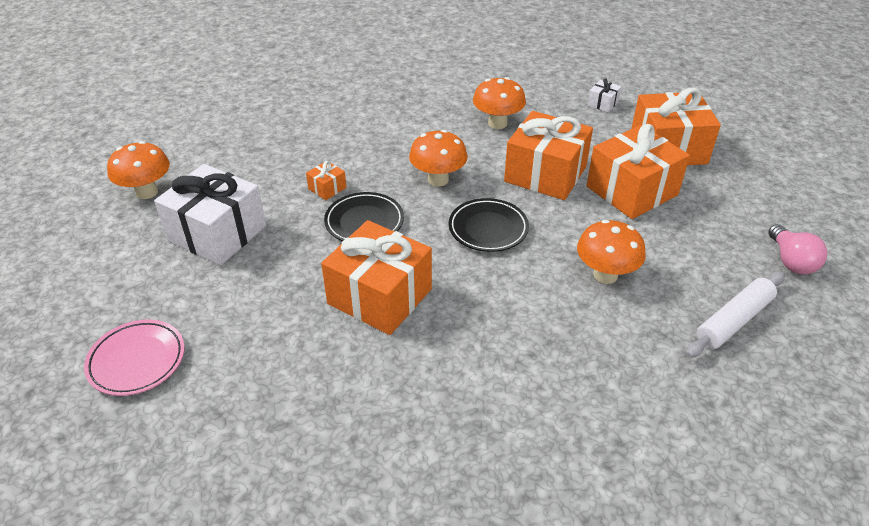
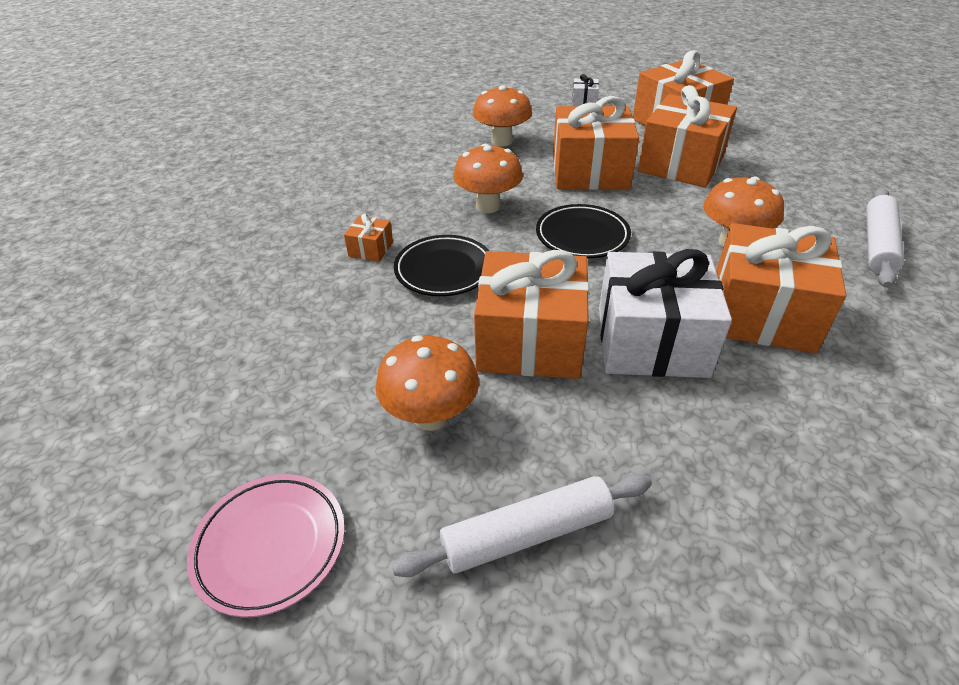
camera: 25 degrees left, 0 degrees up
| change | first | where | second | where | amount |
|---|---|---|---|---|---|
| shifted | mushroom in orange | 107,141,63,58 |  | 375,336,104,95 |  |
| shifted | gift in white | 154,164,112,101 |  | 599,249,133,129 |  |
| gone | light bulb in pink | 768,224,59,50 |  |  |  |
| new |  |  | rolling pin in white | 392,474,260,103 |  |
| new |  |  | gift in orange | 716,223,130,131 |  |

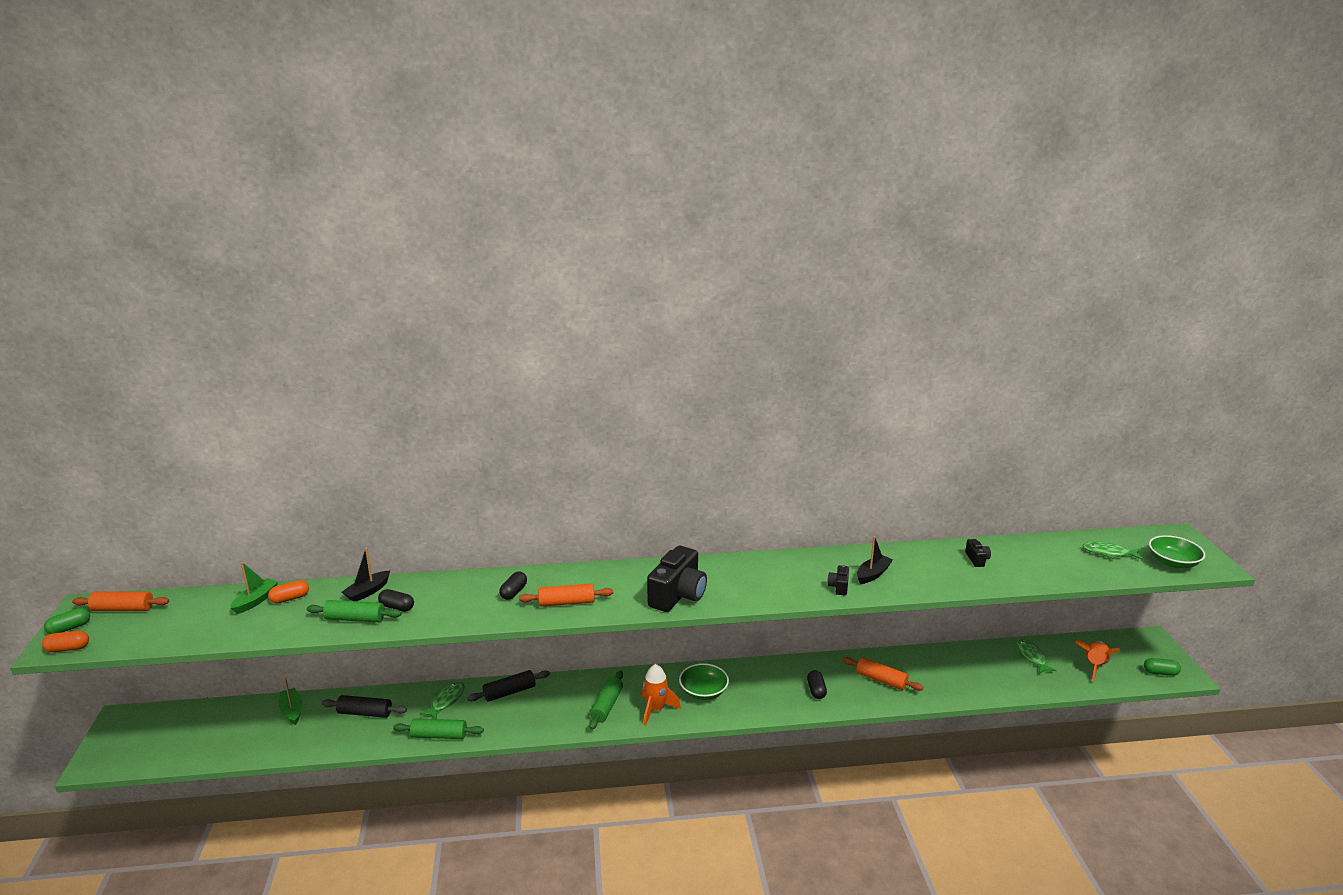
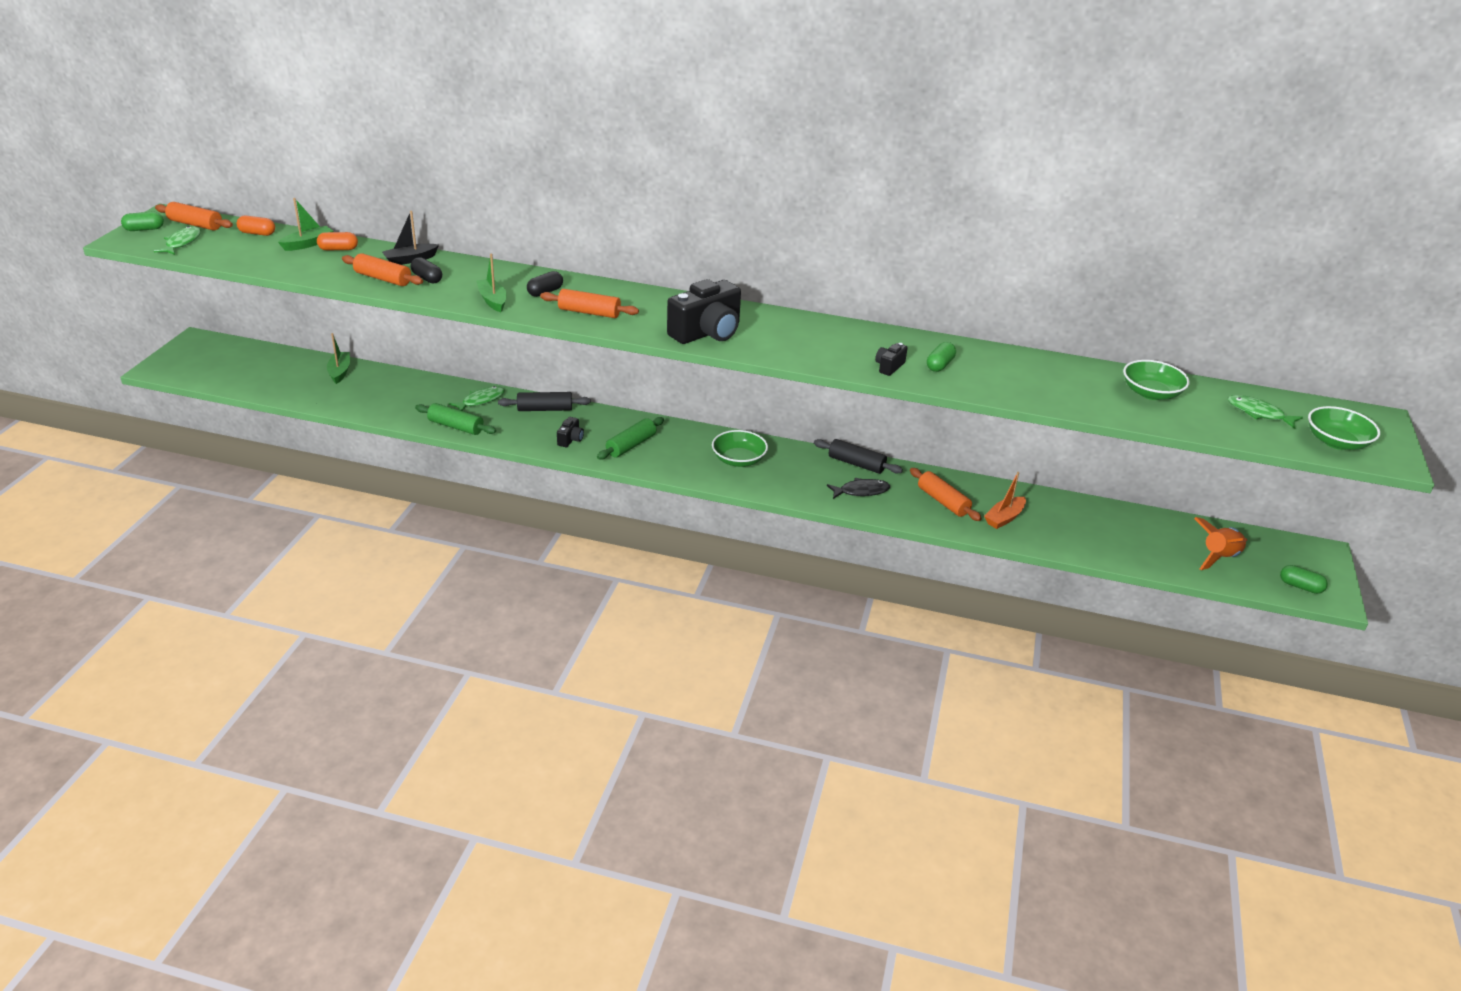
camera: 20 degrees right, 10 degrees up
| change | first | where | second | where | amount |
|---|---|---|---|---|---|
| shifted | capsule in orange | 42,631,47,21 |  | 237,215,38,21 |  |
| repainted | rolling pin in green | 307,600,94,22 | rolling pin in orange | 342,253,81,33 |  |
| shifted | rolling pin in black | 321,695,86,23 |  | 814,439,89,35 |  |
| gone | rocket in orange | 642,664,39,62 |  |  |  |
| swapped | capsule in black | 807,670,20,29 | fish in black | 827,478,63,21 |  |
| swapped | boat in black | 857,536,36,48 | capsule in green | 927,342,29,30 |  |
| shifted | camera in black | 965,539,26,28 |  | 557,417,27,30 |  |
| shifted | fish in green | 1016,639,41,35 |  | 154,226,47,29 |  |
| new |  |  | boat in green | 476,254,31,58 |  |
| new |  |  | boat in orange | 984,472,42,57 |  |
| new |  |  | bowl in green | 1123,360,67,40 |  |

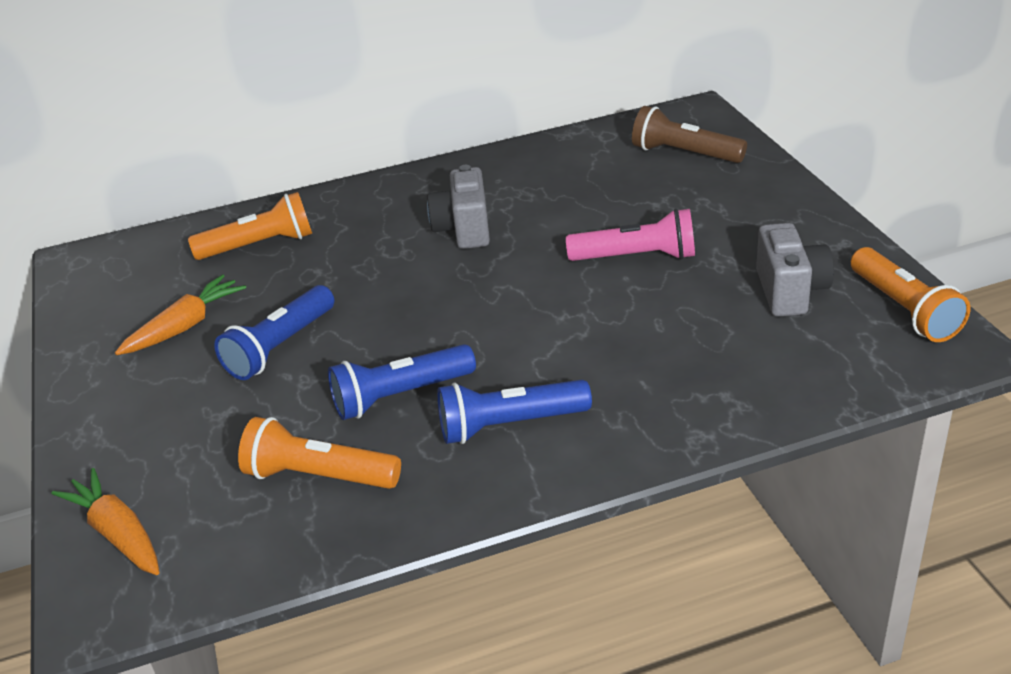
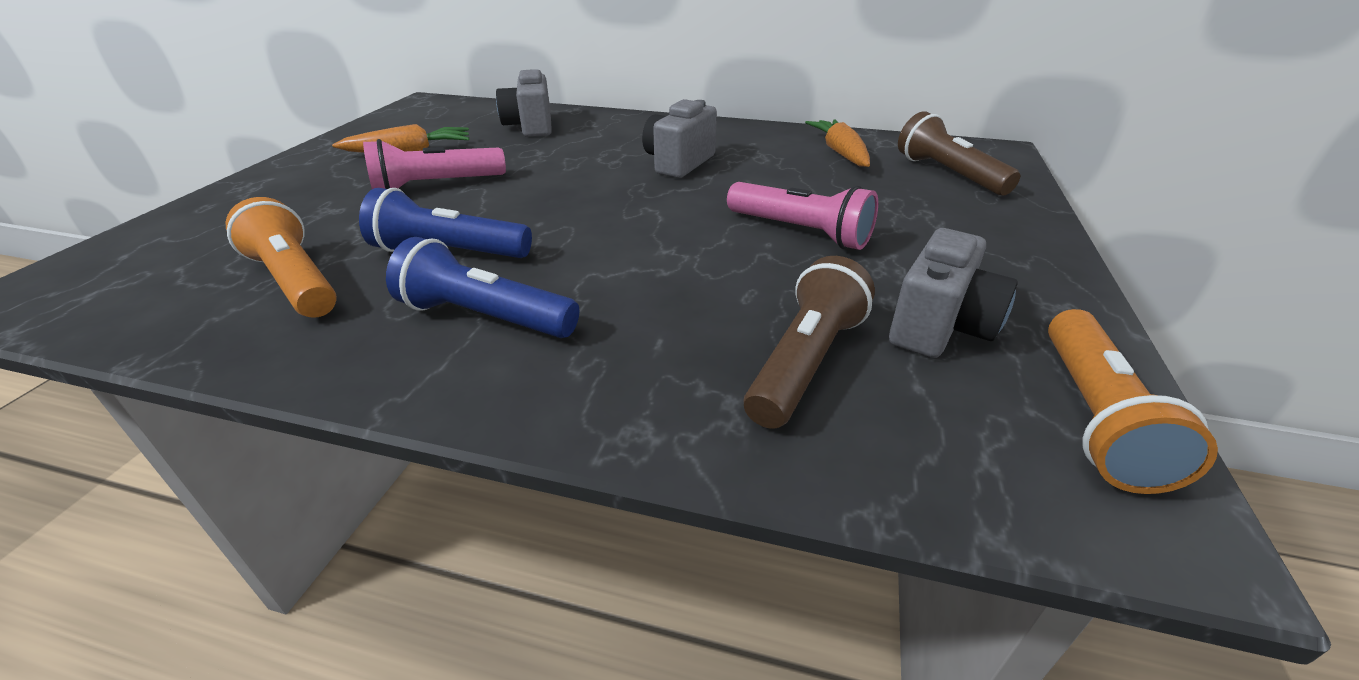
camera: 30 degrees right, 0 degrees up
| change | first | where | second | where | amount |
|---|---|---|---|---|---|
| shifted | carrot in orange | 51,468,108,107 |  | 805,119,65,48 |  |
| swapped | flashlight in orange | 188,192,124,68 | camera in grey | 496,69,56,68 |  |
| repainted | flashlight in blue | 214,285,120,95 | flashlight in pink | 363,139,143,50 |  |
| new |  |  | flashlight in brown | 744,256,131,173 |  |

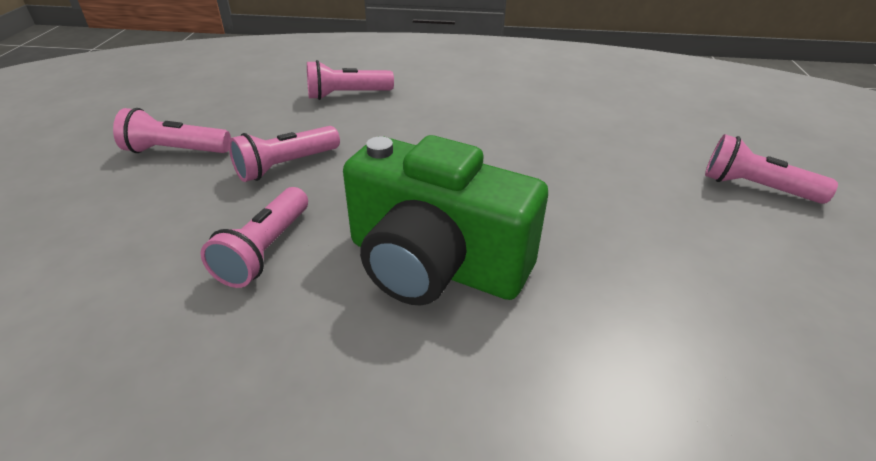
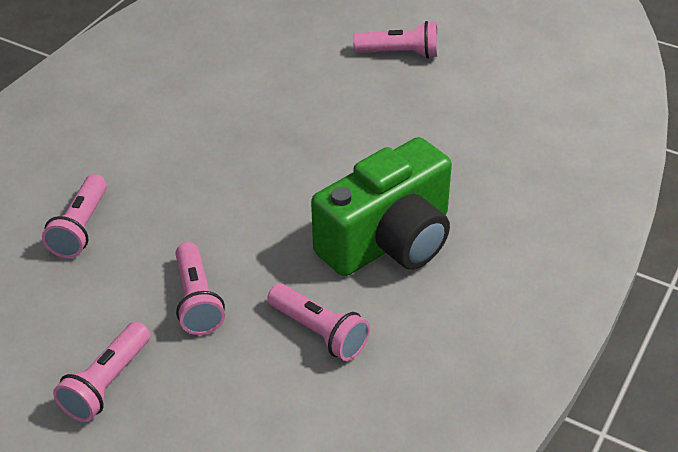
camera: 65 degrees left, 5 degrees up
| change | first | where | second | where | amount |
|---|---|---|---|---|---|
| rotated | flashlight in pink | 705,134,133,70 |  | 353,21,85,38 | 135 degrees counterclockwise |

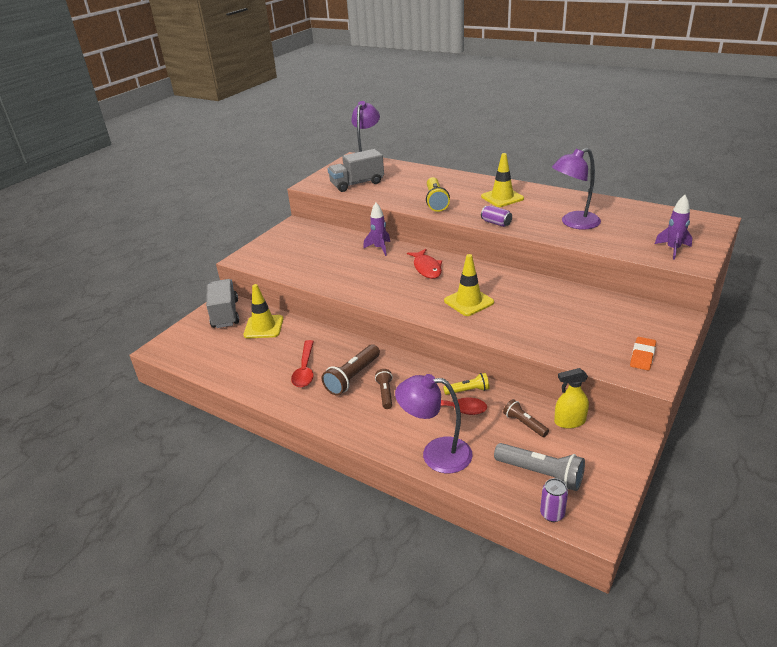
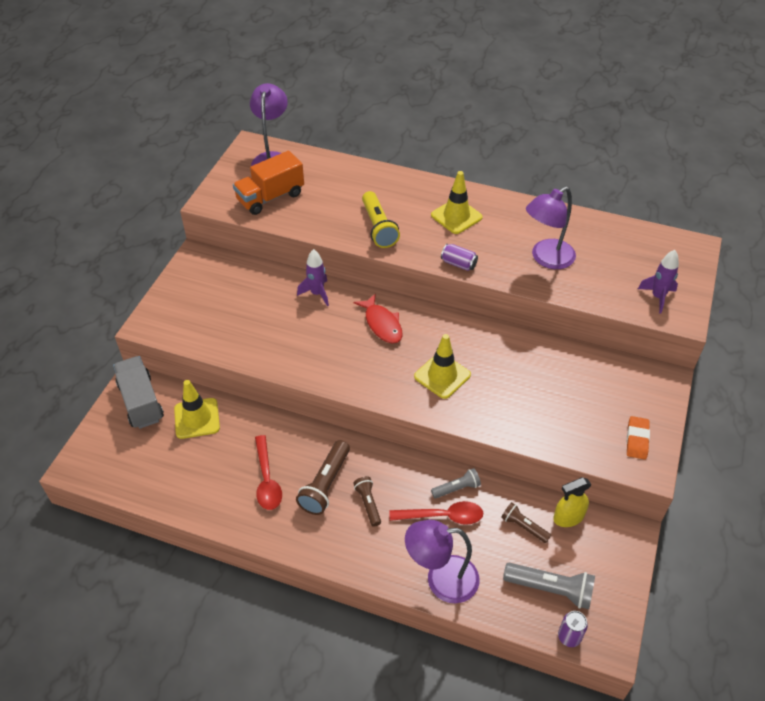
camera: 15 degrees left, 15 degrees up
| change | first | where | second | where | amount |
|---|---|---|---|---|---|
| repainted | truck in grey | 328,149,56,43 | truck in orange | 233,151,71,64 |  |
| repainted | flashlight in yellow | 443,373,47,22 | flashlight in grey | 431,468,50,30 |  |

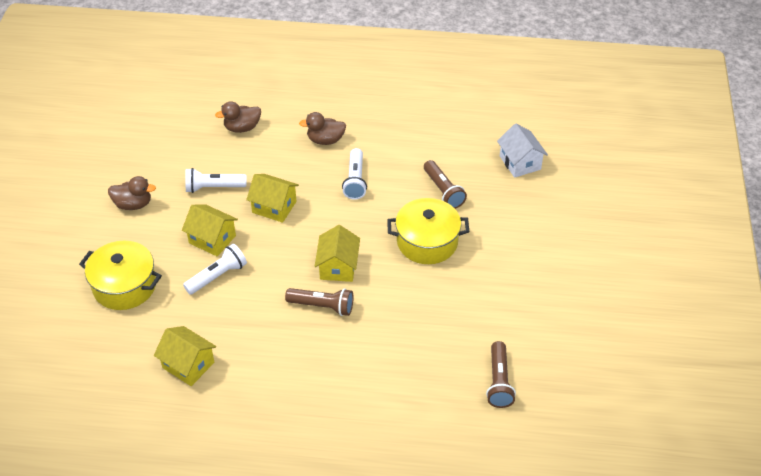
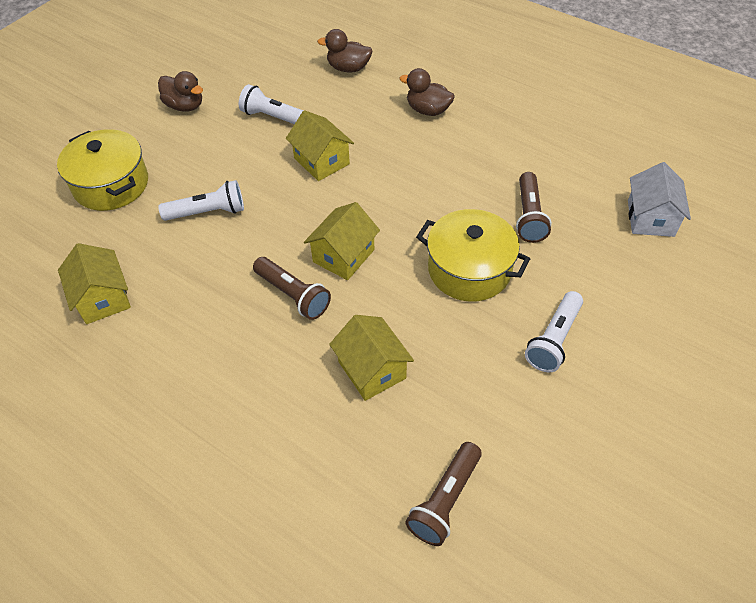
camera: 30 degrees right, 5 degrees up
| change | first | where | second | where | amount |
|---|---|---|---|---|---|
| shifted | house in yellow | 182,204,56,53 |  | 329,315,85,86 |  |
| shifted | flashlight in white | 342,148,25,52 |  | 525,291,58,81 |  |

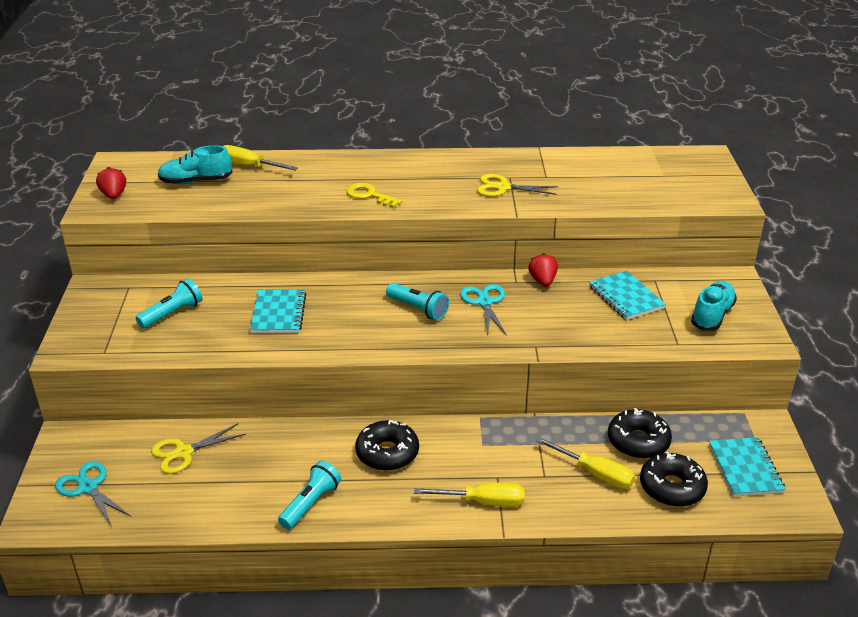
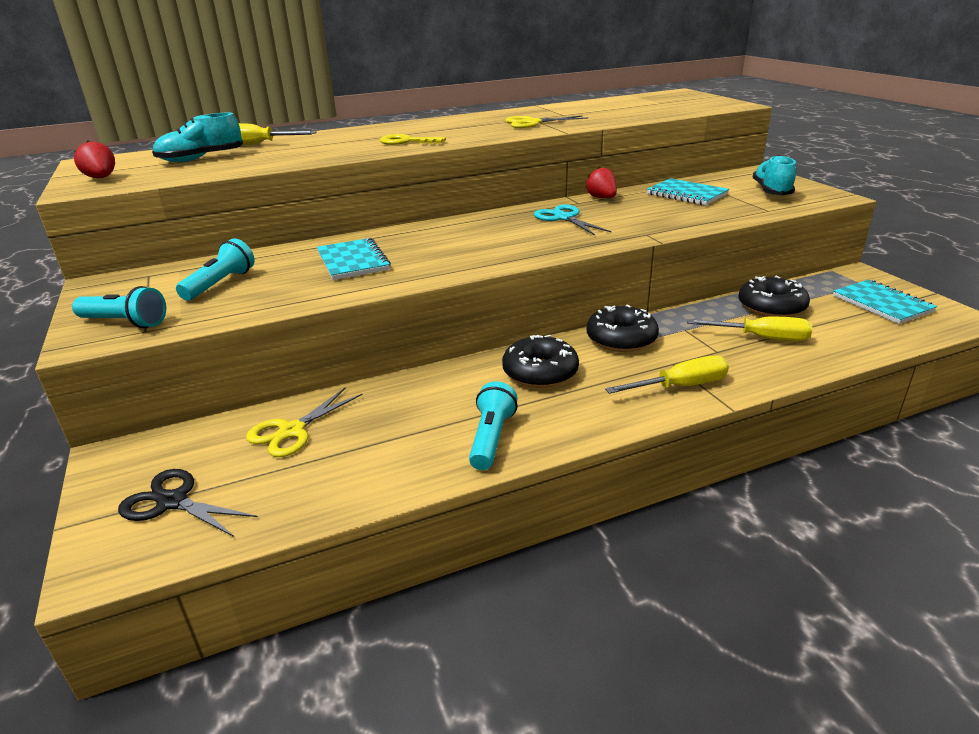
camera: 20 degrees left, 5 degrees down
| change | first | where | second | where | amount |
|---|---|---|---|---|---|
| repainted | scissors in turquoise | 55,461,77,65 | scissors in black | 118,469,140,68 |  |
| shifted | flashlight in turquoise | 386,283,63,37 |  | 72,286,94,42 |  |
| shifted | donut in black | 640,452,68,55 |  | 587,304,72,48 |  |

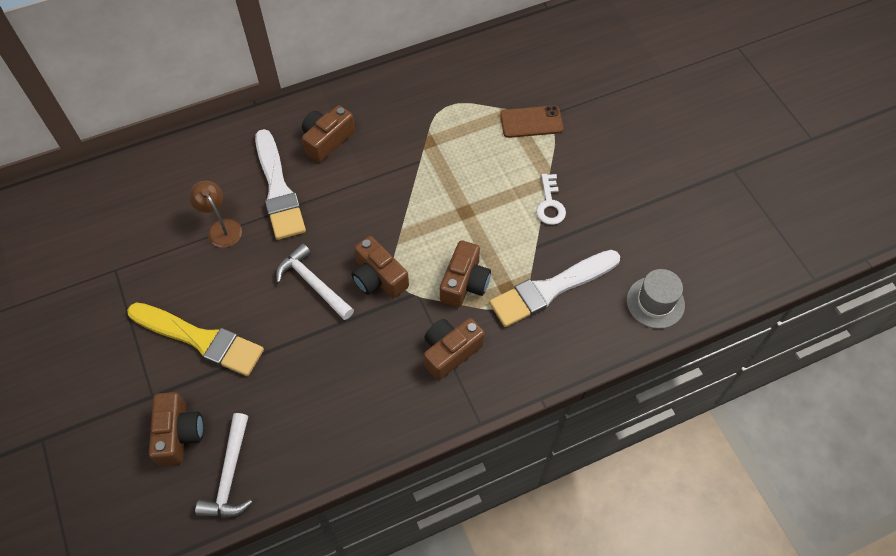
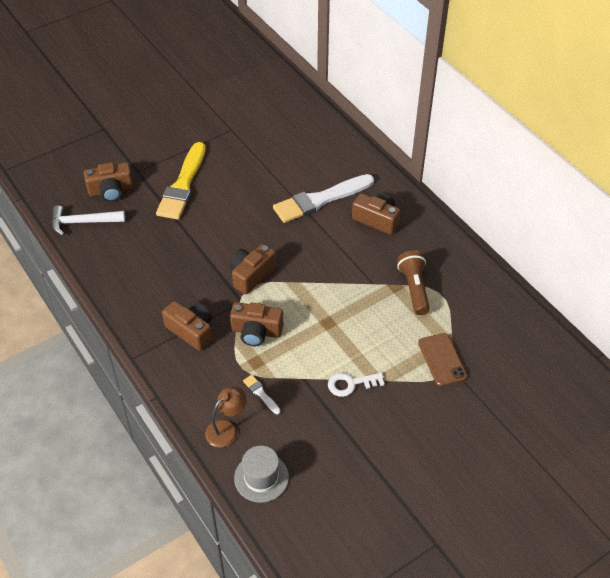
camera: 80 degrees right, 10 degrees down
| change | first | where | second | where | amount |
|---|---|---|---|---|---|
| shifted | lamp in brown | 189,181,53,67 |  | 205,386,42,62 |  |
| gone | hammer in white | 276,243,78,77 |  |  |  |
| scaled | brush in white | 489,250,131,77 |  | 243,375,37,39 | x0.41 |
| new |  |  | flashlight in brown | 397,250,33,65 |  |

